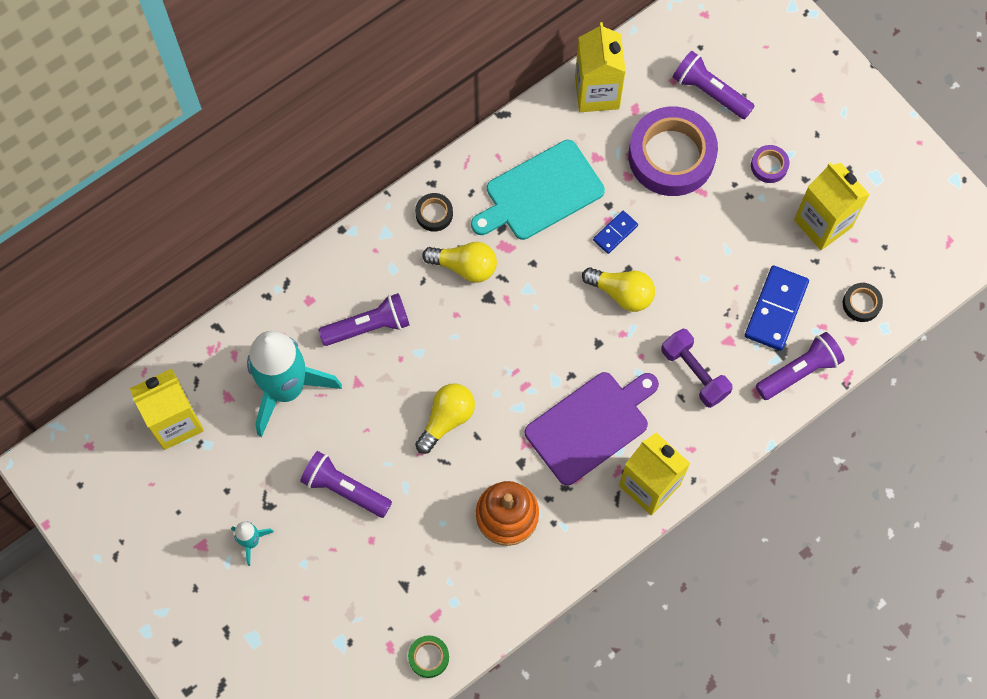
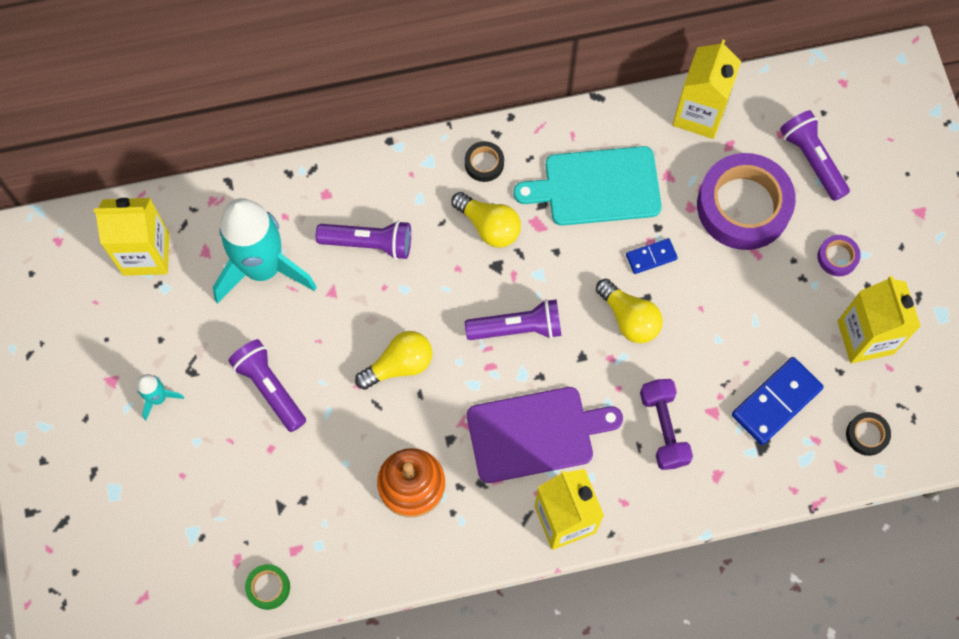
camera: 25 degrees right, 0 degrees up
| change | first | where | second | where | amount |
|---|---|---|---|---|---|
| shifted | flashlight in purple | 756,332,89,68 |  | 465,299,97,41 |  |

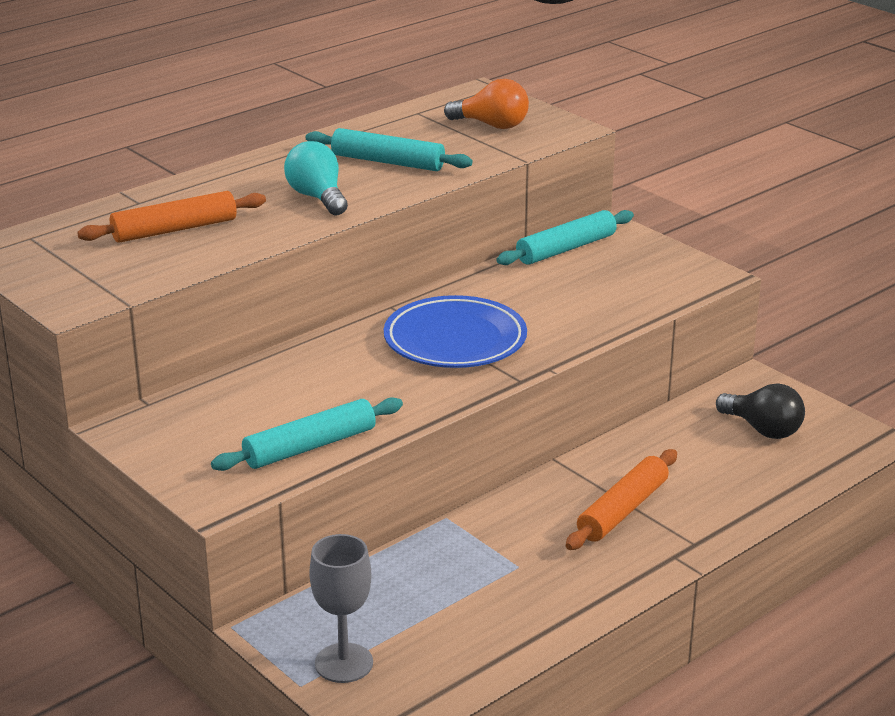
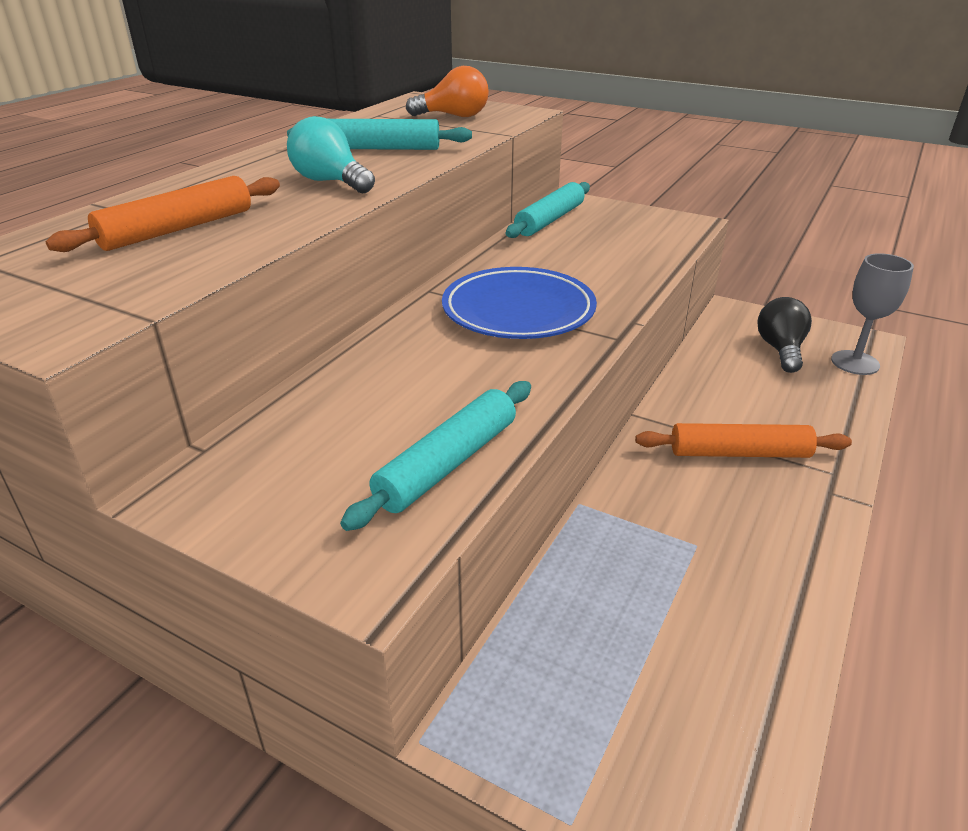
camera: 20 degrees left, 5 degrees up
| change | first | where | second | where | amount |
|---|---|---|---|---|---|
| shifted | goblet in grey | 309,534,64,149 |  | 831,253,83,122 |  |
| rotated | rolling pin in orange | 566,449,111,101 |  | 635,423,217,35 | 75 degrees clockwise |
| rotated | light bulb in black | 716,383,89,56 |  | 757,297,55,76 | 105 degrees counterclockwise |

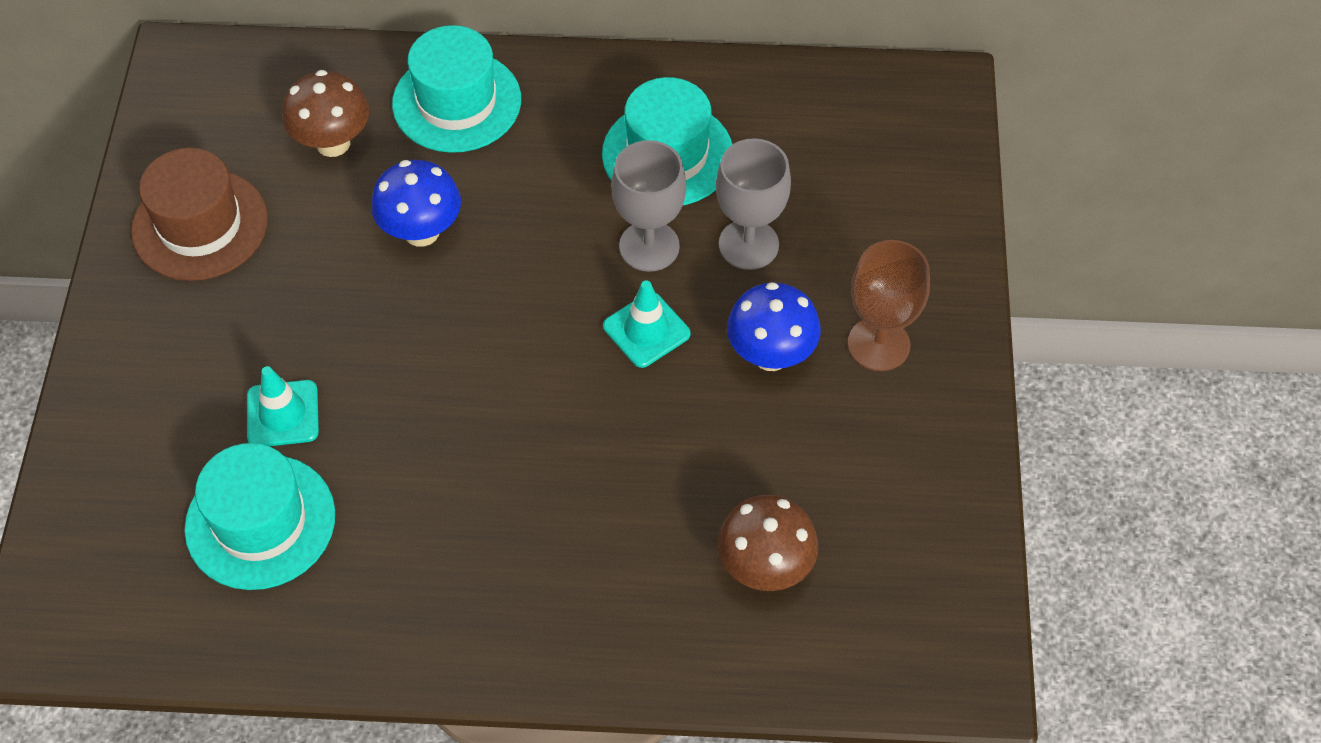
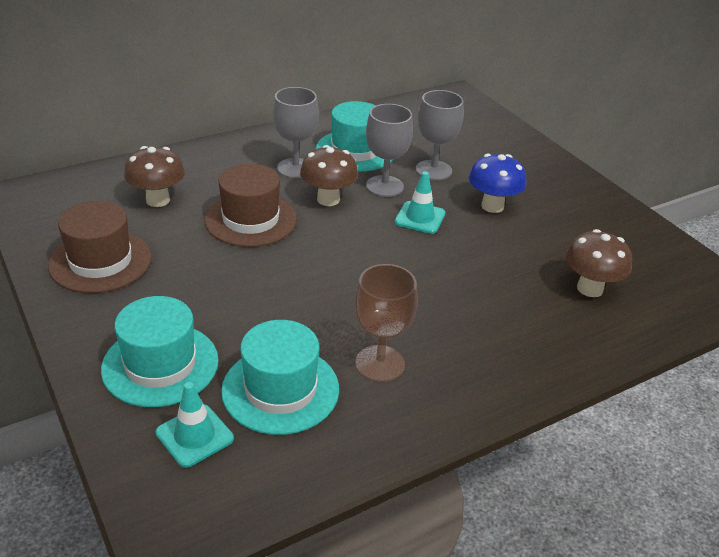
camera: 35 degrees left, 20 degrees down
| change | first | where | second | where | amount |
|---|---|---|---|---|---|
| shifted | traffic cone in turquoise | 247,366,72,80 |  | 156,382,78,86 |  |
| swapped | mushroom in blue | 371,160,90,87 | hat in brown | 204,164,93,83 |  |
| shifted | hat in turquoise | 392,25,129,128 |  | 101,296,118,111 |  |
| shifted | goblet in brown | 848,240,82,131 |  | 355,264,63,118 |  |
| new |  |  | goblet in grey | 273,87,46,92 |  |
| new |  |  | mushroom in brown | 300,145,58,61 |  |

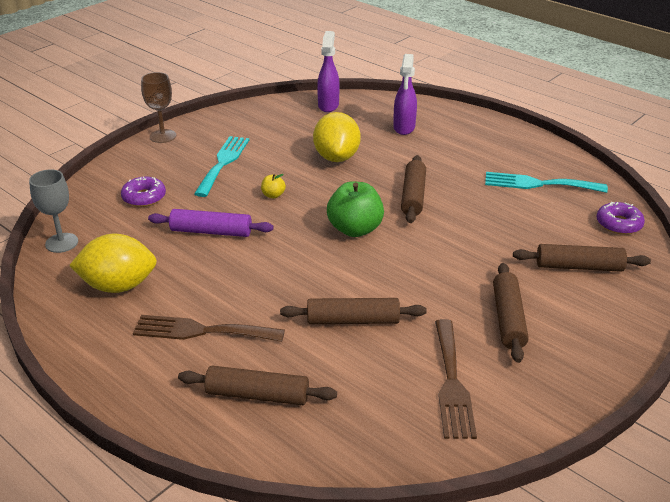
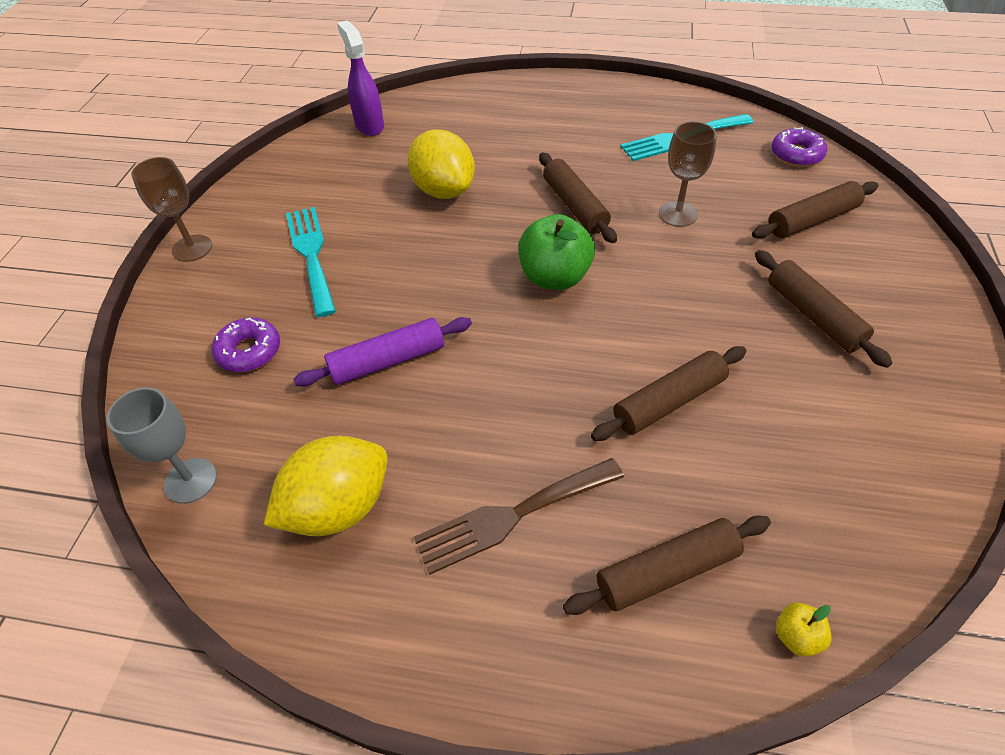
camera: 30 degrees left, 15 degrees up
| change | first | where | second | where | amount |
|---|---|---|---|---|---|
| shifted | apple in yellow | 261,174,25,24 |  | 776,603,56,54 |  |
| gone | spray bottle in purple | 393,54,24,81 |  |  |  |
| gone | fork in brown | 435,319,42,120 |  |  |  |
| new |  |  | goblet in brown | 659,121,58,106 |  |

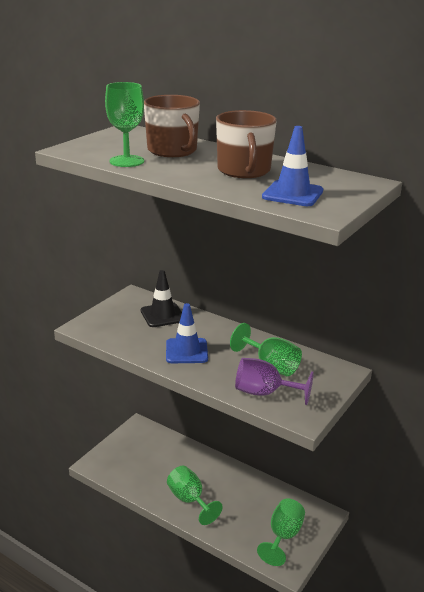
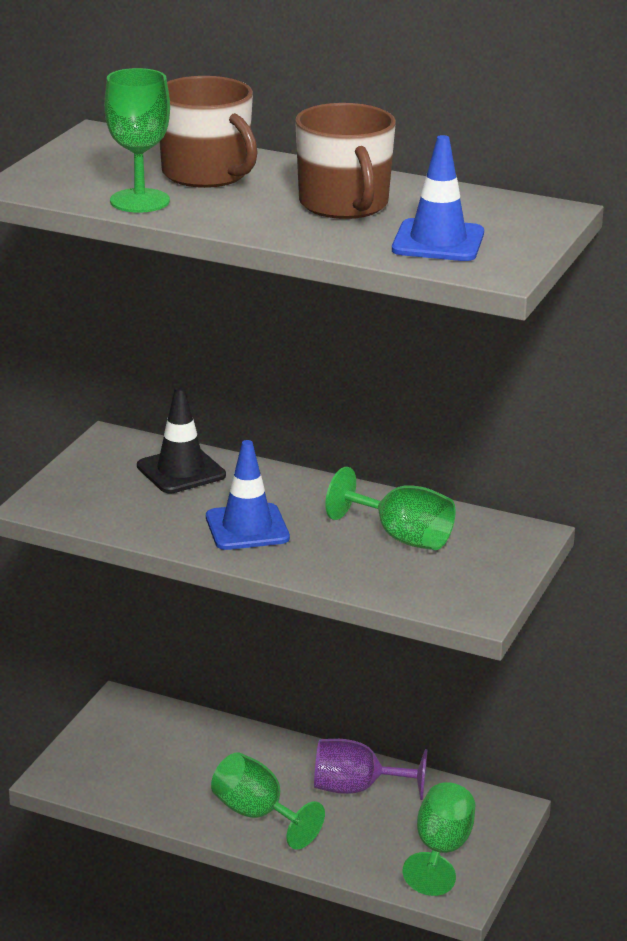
camera: 10 degrees left, 0 degrees up
| change | first | where | second | where | amount |
|---|---|---|---|---|---|
| shifted | goblet in purple | 235,358,79,47 |  | 314,739,113,61 |  |

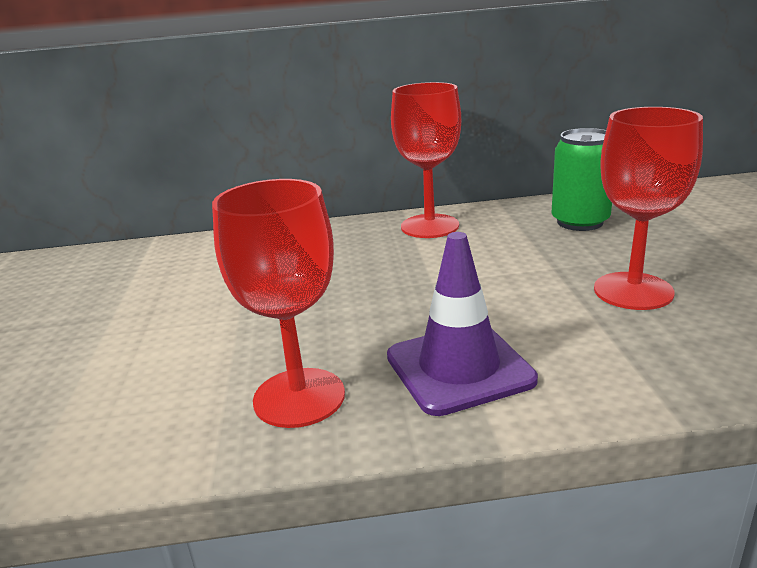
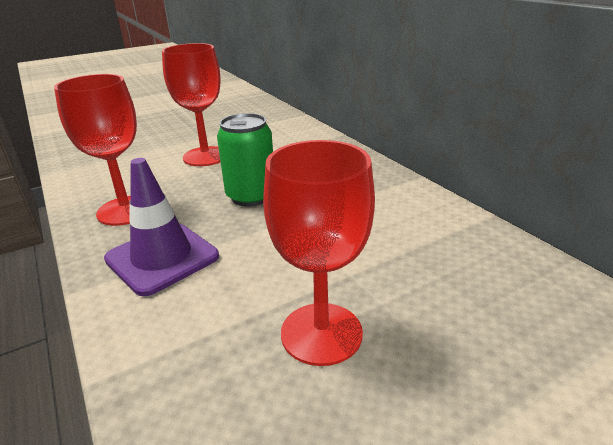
camera: 65 degrees right, 5 degrees up
| change | first | where | second | where | amount |
|---|---|---|---|---|---|
| shifted | goblet in red | 391,82,70,156 |  | 162,43,58,123 |  |
| shifted | can in green | 551,128,61,103 |  | 217,113,56,94 |  |

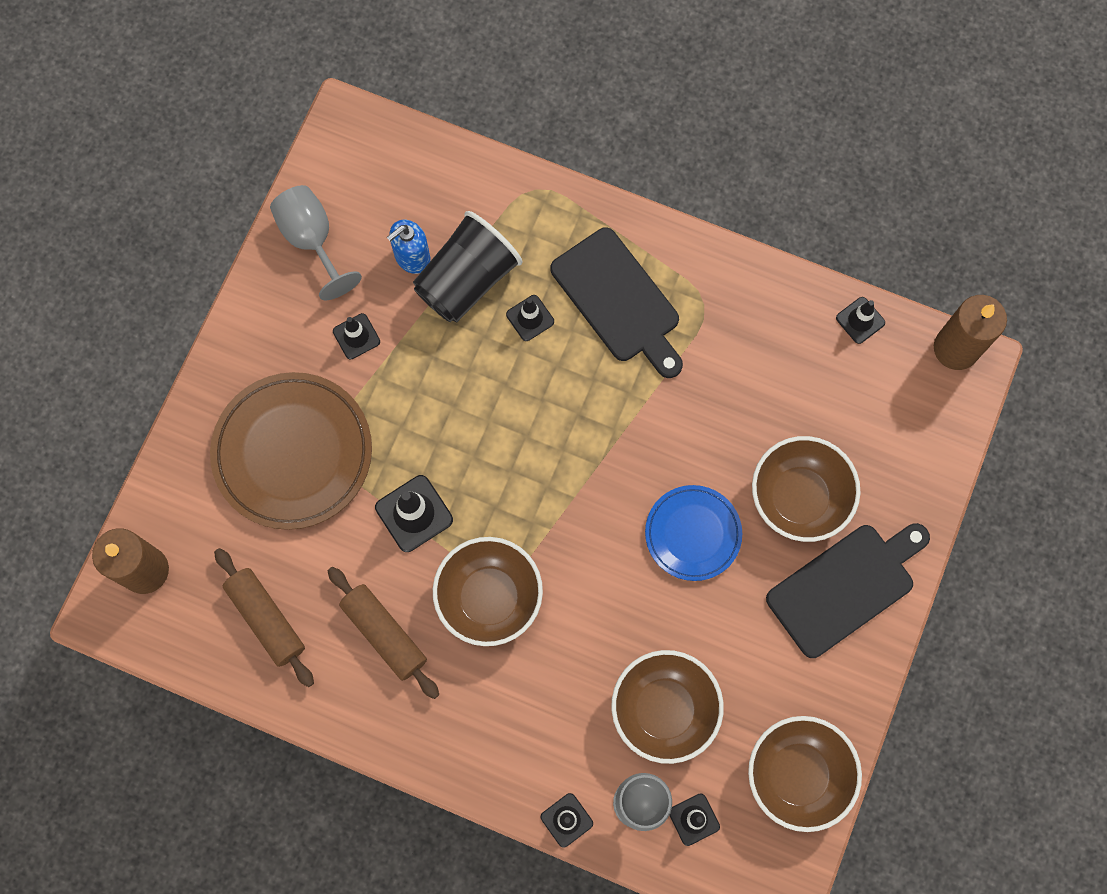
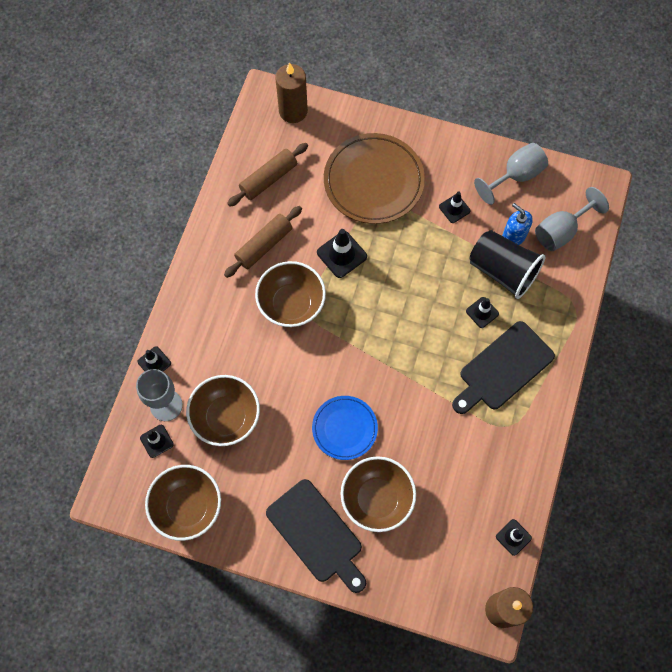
camera: 85 degrees right, 5 degrees down
| change | first | where | second | where | amount |
|---|---|---|---|---|---|
| new |  |  | goblet in grey | 535,187,74,64 |  |

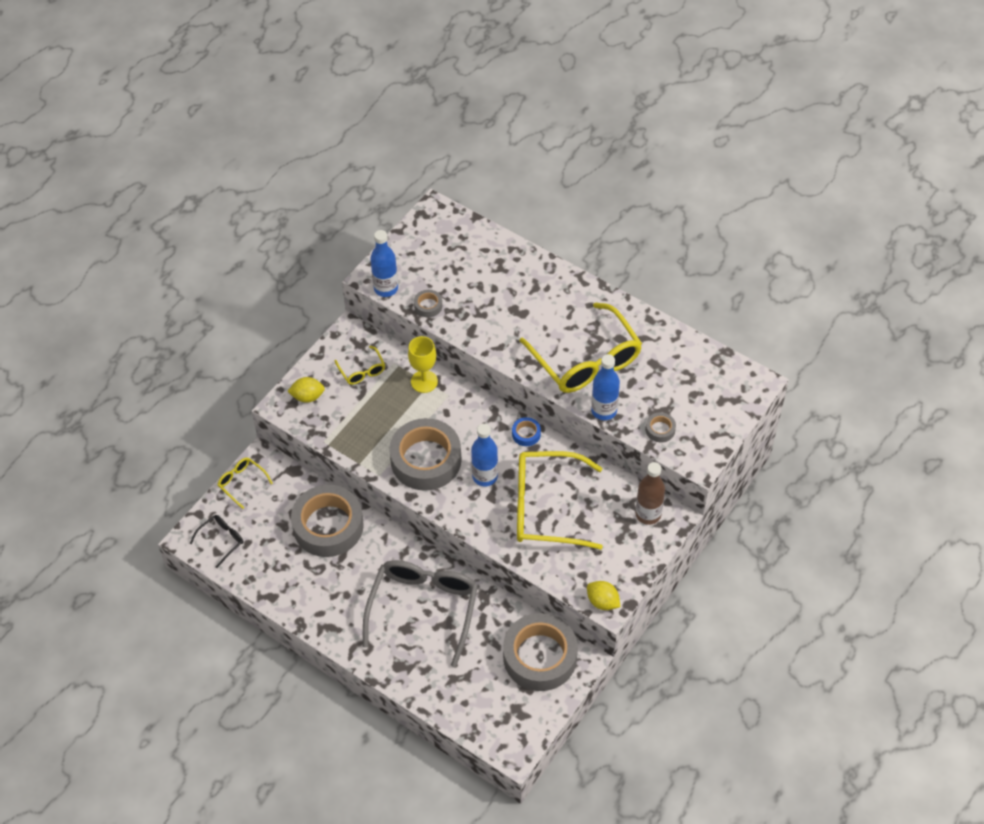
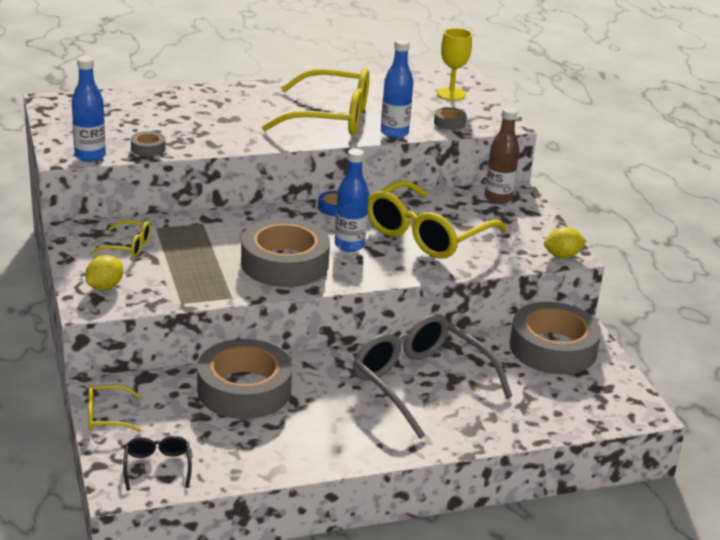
camera: 55 degrees left, 25 degrees down
| change | first | where | second | where | amount |
|---|---|---|---|---|---|
| shifted | goblet in yellow | 408,336,30,57 |  | 437,28,35,72 |  |

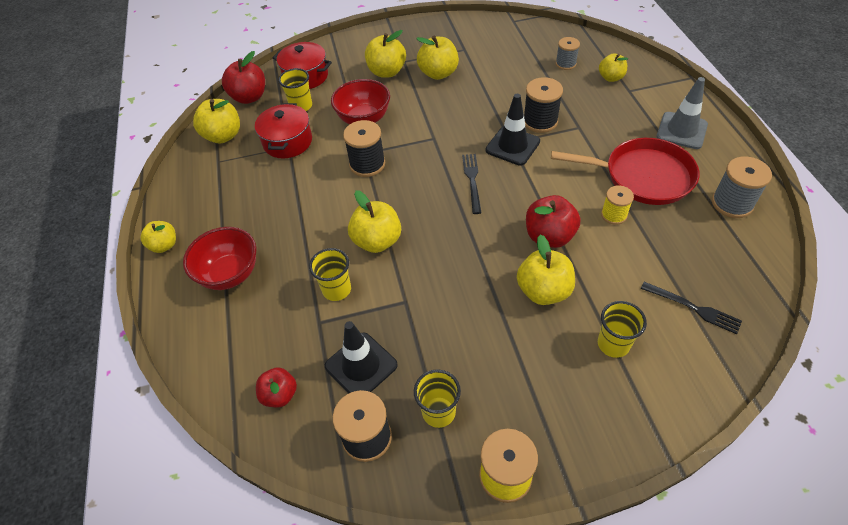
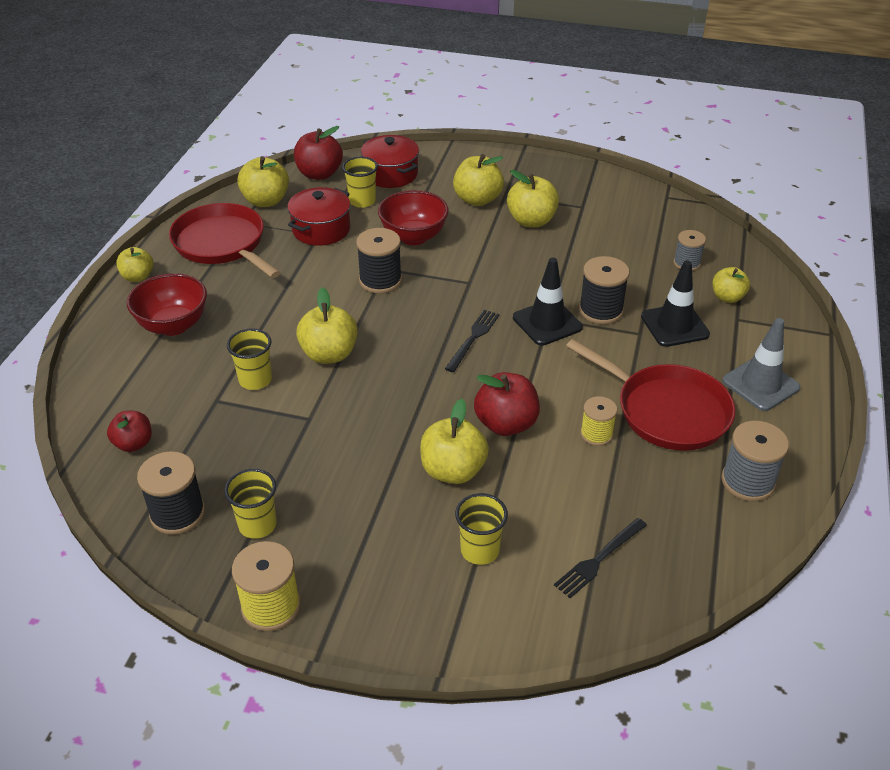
camera: 25 degrees right, 10 degrees down
| change | first | where | second | where | amount |
|---|---|---|---|---|---|
| shifted | traffic cone in black | 325,321,73,72 |  | 641,260,69,87 |  |
| rotated | fork in black | 641,282,101,52 |  | 554,518,93,80 | 75 degrees clockwise |
| new |  |  | pan in red | 169,203,112,75 |  |

